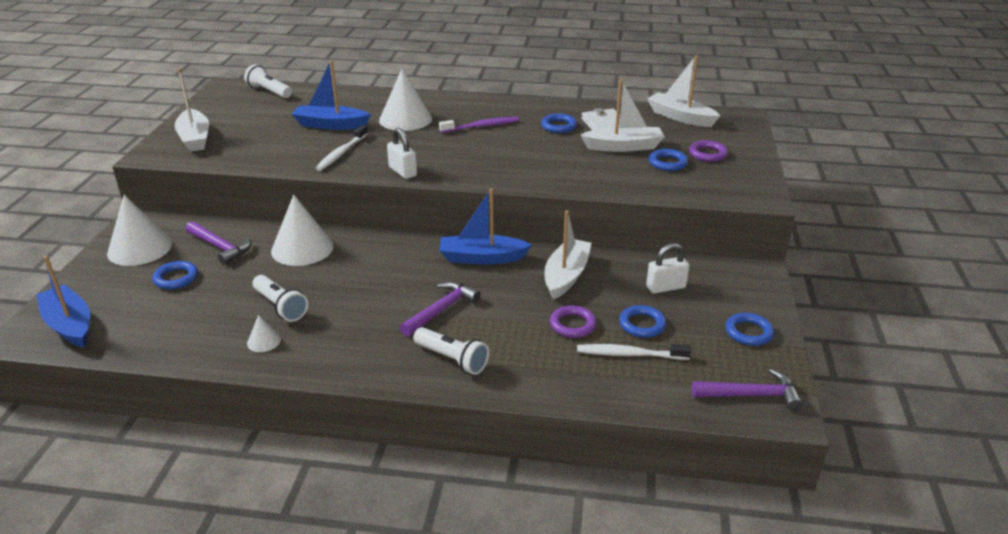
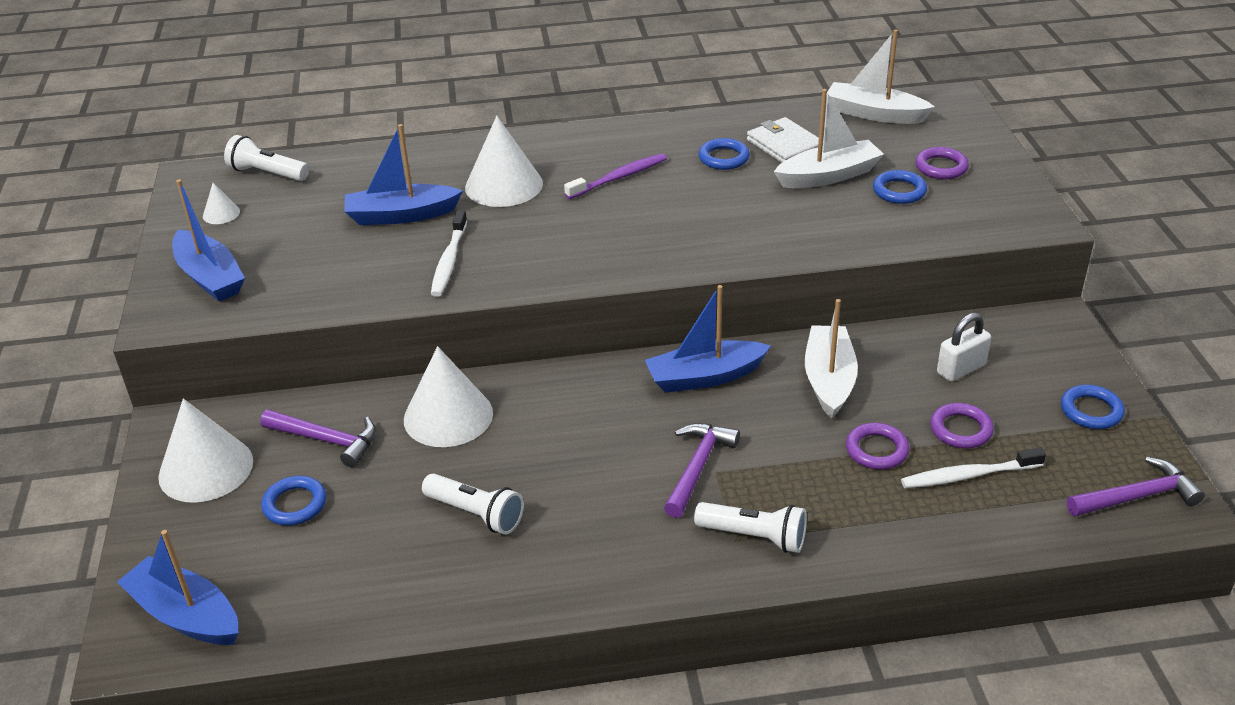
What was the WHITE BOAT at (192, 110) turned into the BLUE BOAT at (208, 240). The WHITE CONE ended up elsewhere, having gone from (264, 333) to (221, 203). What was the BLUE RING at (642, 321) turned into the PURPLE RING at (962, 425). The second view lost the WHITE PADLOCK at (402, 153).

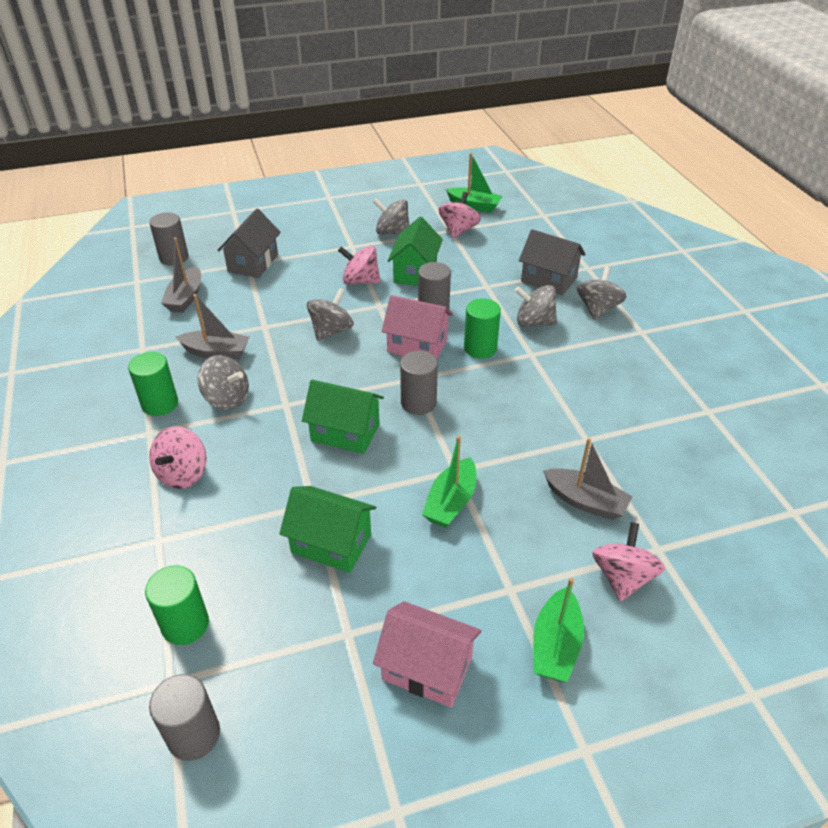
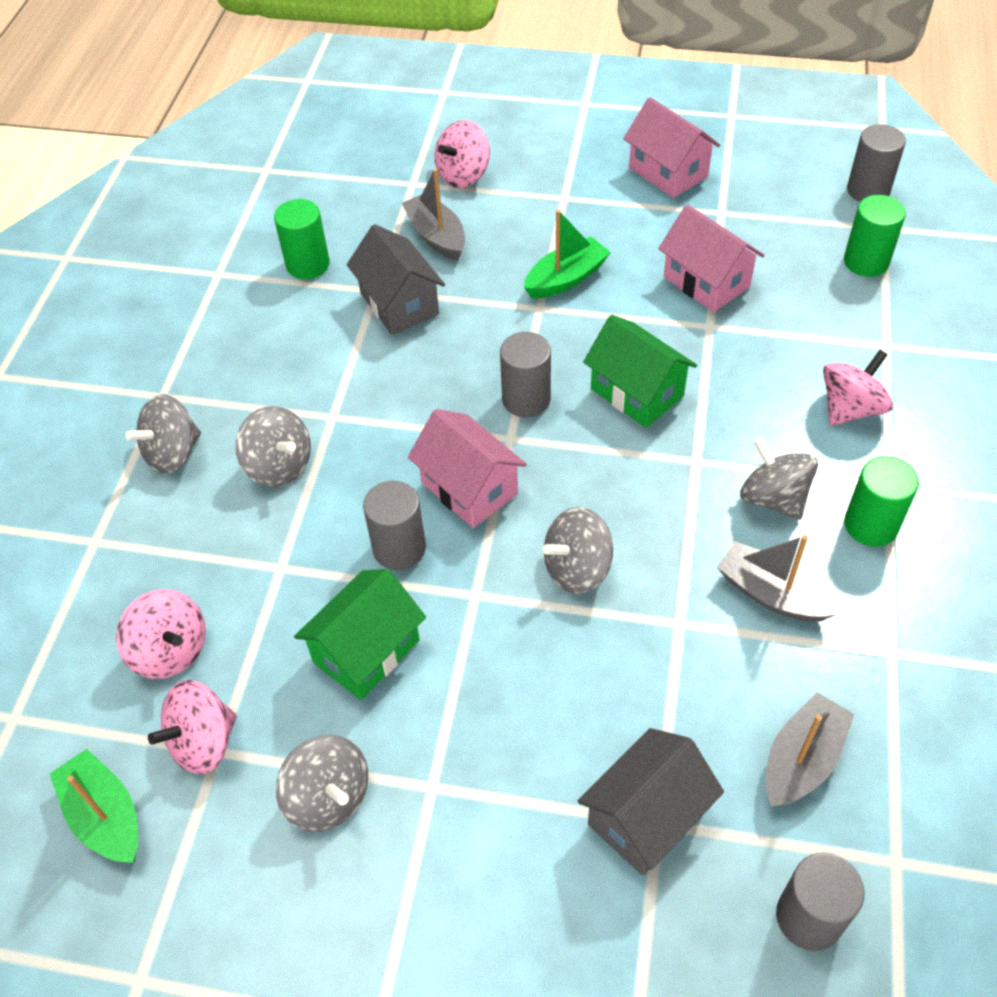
The PINK SPINNING TOP ended up elsewhere, having gone from (359, 265) to (161, 634). The GREEN CYLINDER ended up elsewhere, having gone from (482, 328) to (301, 239). The GREY HOUSE ended up elsewhere, having gone from (552, 262) to (396, 279). What was the GREEN HOUSE at (327, 529) turned into the PINK HOUSE at (711, 258). The second view lost the GREEN BOAT at (558, 629).

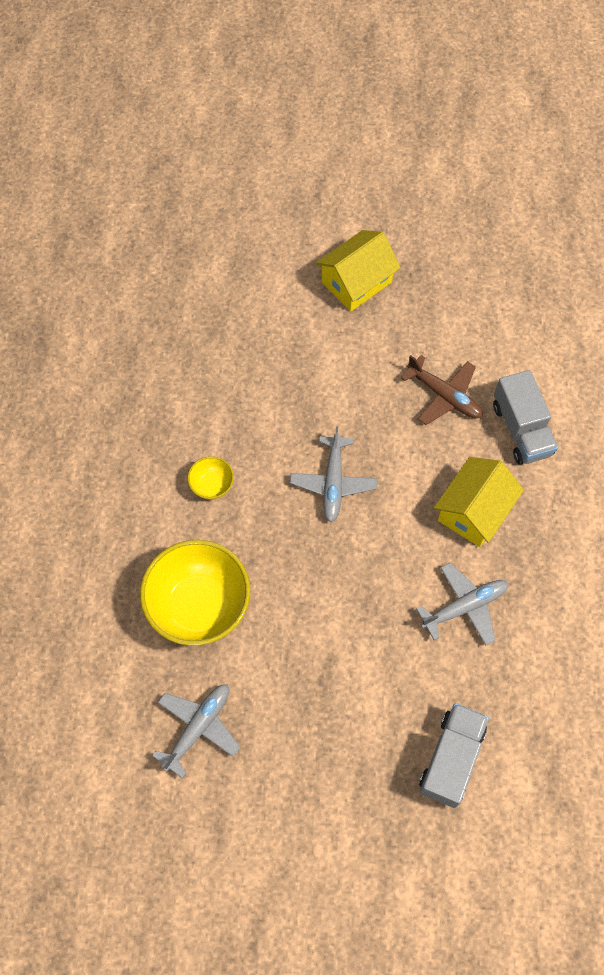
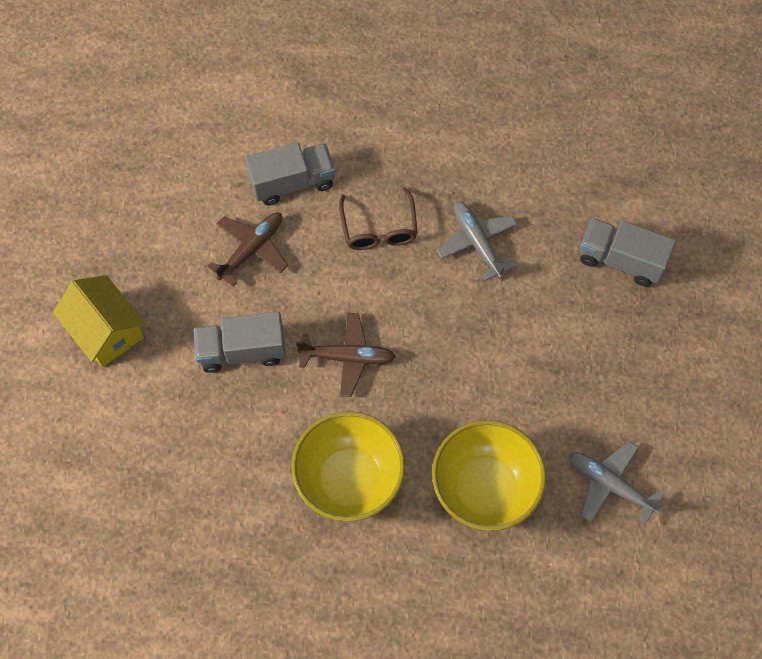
The second view gained the GREY TRUCK at (240, 342). The size of the YELLOW BOWL at (210, 478) changed by a factor of 2.23. What was the GREY PLANE at (333, 474) turned into the BROWN PLANE at (346, 355). Where the YELLOW HOUSE stood at (479, 502), the BROWN GLASSES came to stand at (378, 218).

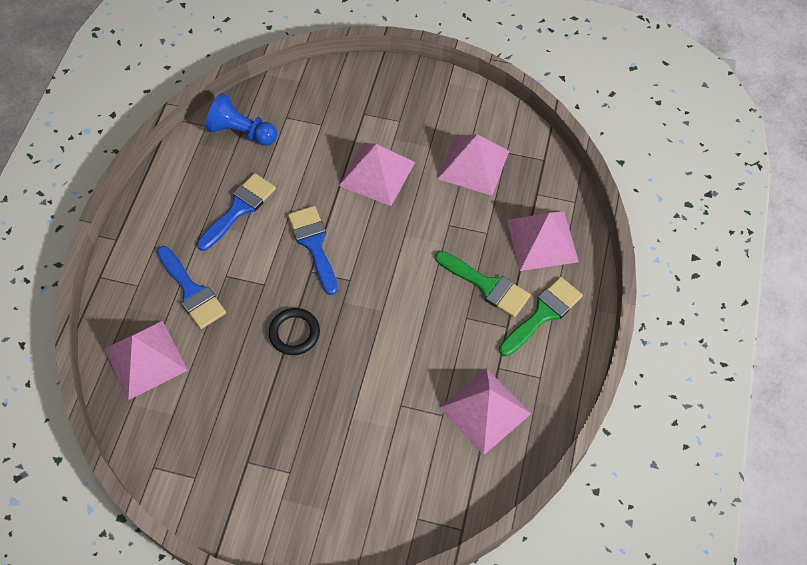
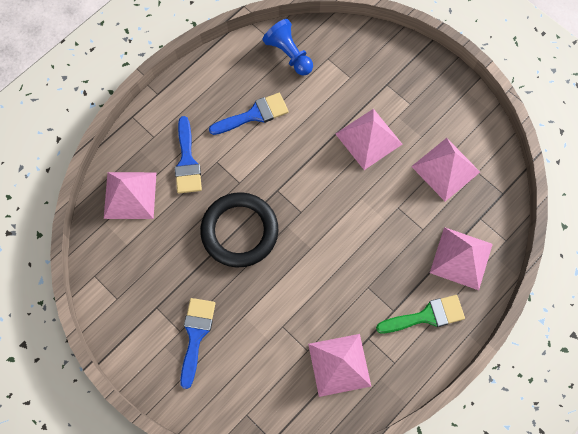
The BLUE BRUSH ended up elsewhere, having gone from (313, 250) to (197, 343). The size of the BLACK RING at (294, 331) changed by a factor of 1.89. The second view lost the GREEN BRUSH at (483, 284).

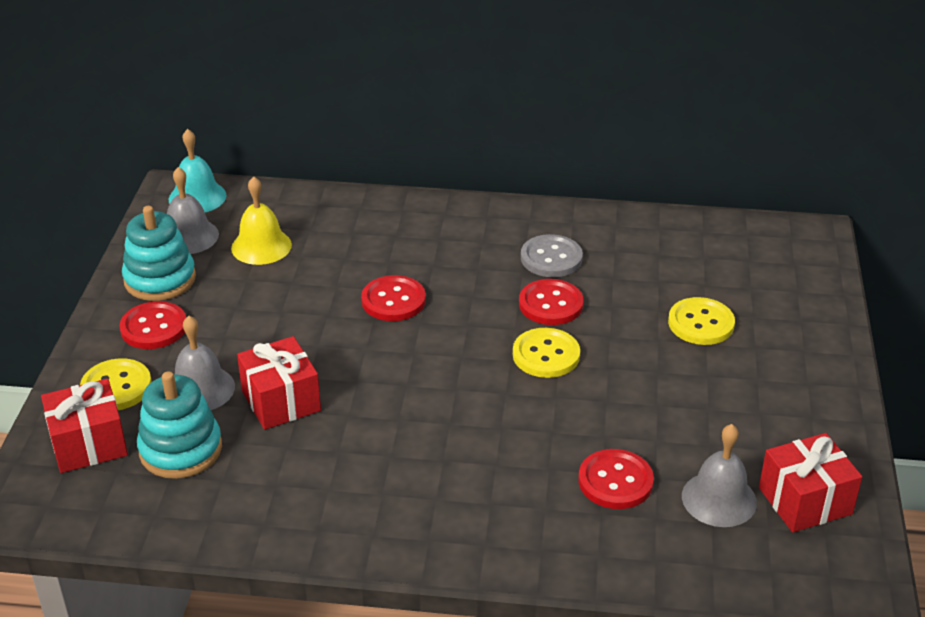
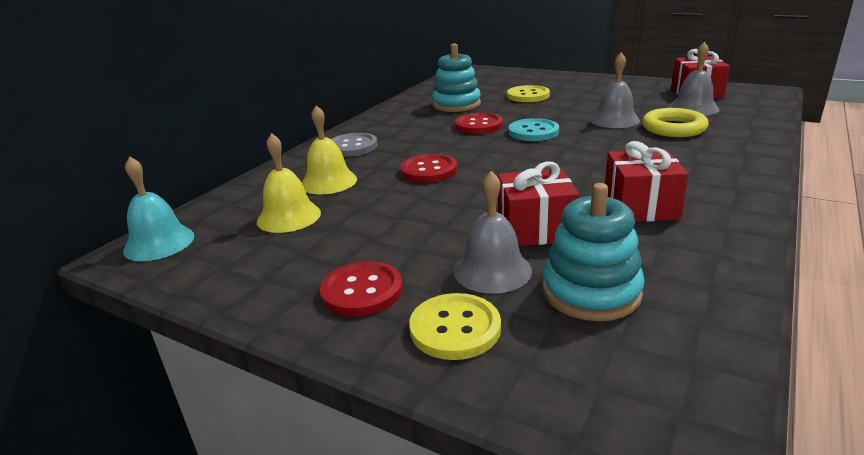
The second view gained the YELLOW BELL at (329, 150). The GREY BUTTON ended up elsewhere, having gone from (552, 255) to (354, 145). The TURQUOISE STACKING TOY ended up elsewhere, having gone from (159, 253) to (456, 77). What was the YELLOW BUTTON at (546, 353) turned into the TURQUOISE BUTTON at (534, 129). The GREY BELL ended up elsewhere, having gone from (193, 210) to (615, 90). The RED GIFT ended up elsewhere, having gone from (84, 426) to (647, 181). Where the RED BUTTON stood at (616, 479), the YELLOW RING came to stand at (675, 122).

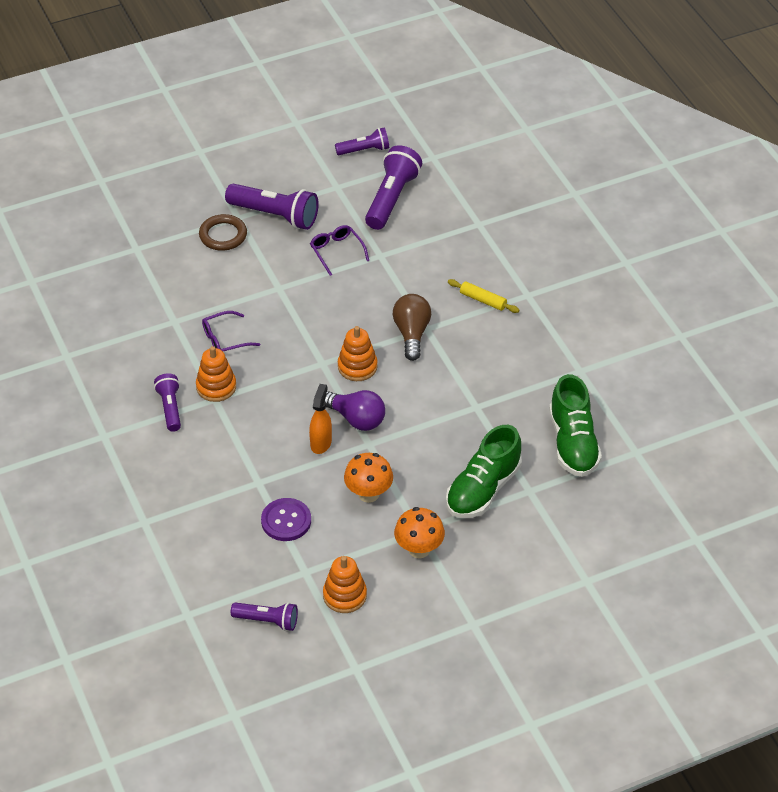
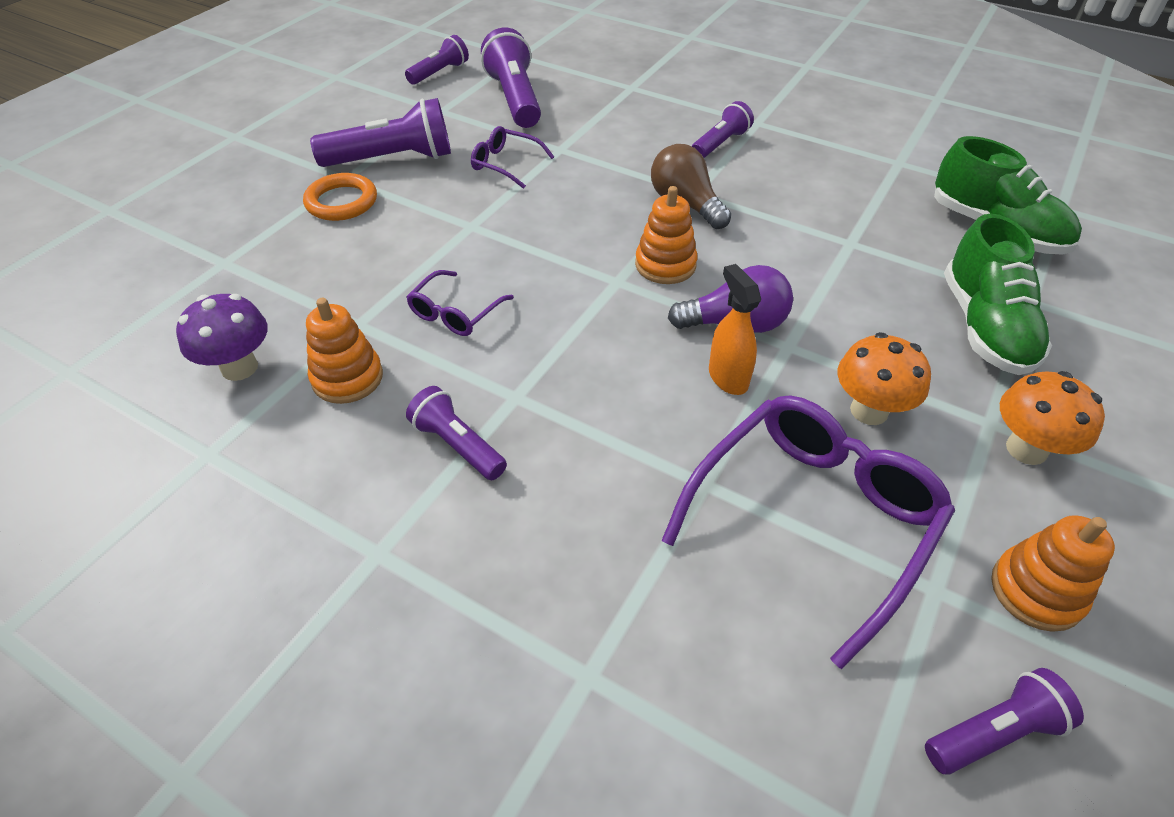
The second view gained the PURPLE MUSHROOM at (222, 337). What was the BROWN RING at (223, 232) turned into the ORANGE RING at (340, 197). The ORANGE STACKING TOY ended up elsewhere, having gone from (216, 374) to (344, 351). Where the PURPLE BUTTON stood at (286, 519), the PURPLE GLASSES came to stand at (808, 532). Where the YELLOW ROLLING PIN stood at (484, 296), the PURPLE FLASHLIGHT came to stand at (723, 129).

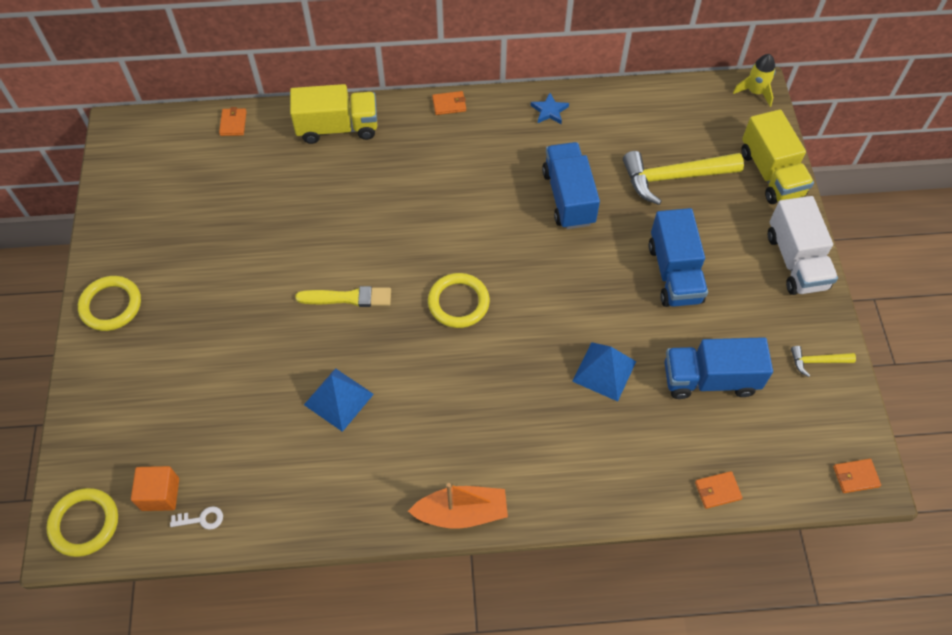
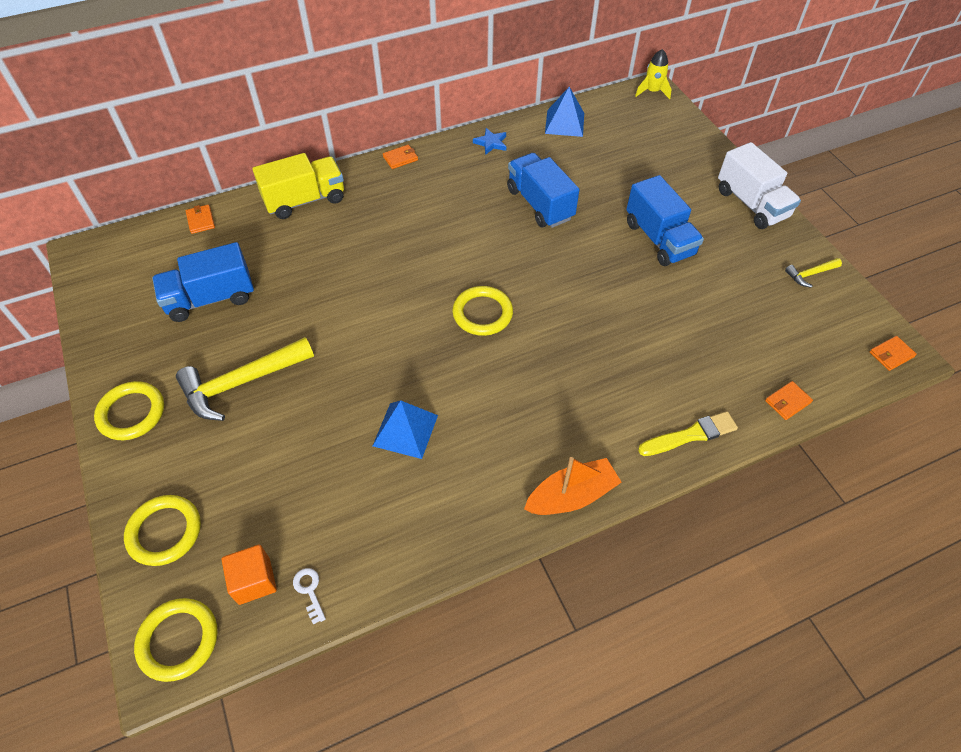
The second view gained the YELLOW RING at (162, 530). The BLUE TRUCK ended up elsewhere, having gone from (718, 368) to (203, 282). The YELLOW HAMMER ended up elsewhere, having gone from (683, 178) to (245, 379). The WHITE KEY at (196, 518) ended up facing another way, 90 degrees counterclockwise from before. The BLUE PYRAMID ended up elsewhere, having gone from (604, 371) to (564, 112). The YELLOW BRUSH ended up elsewhere, having gone from (343, 296) to (688, 433). The second view lost the YELLOW TRUCK at (777, 156).

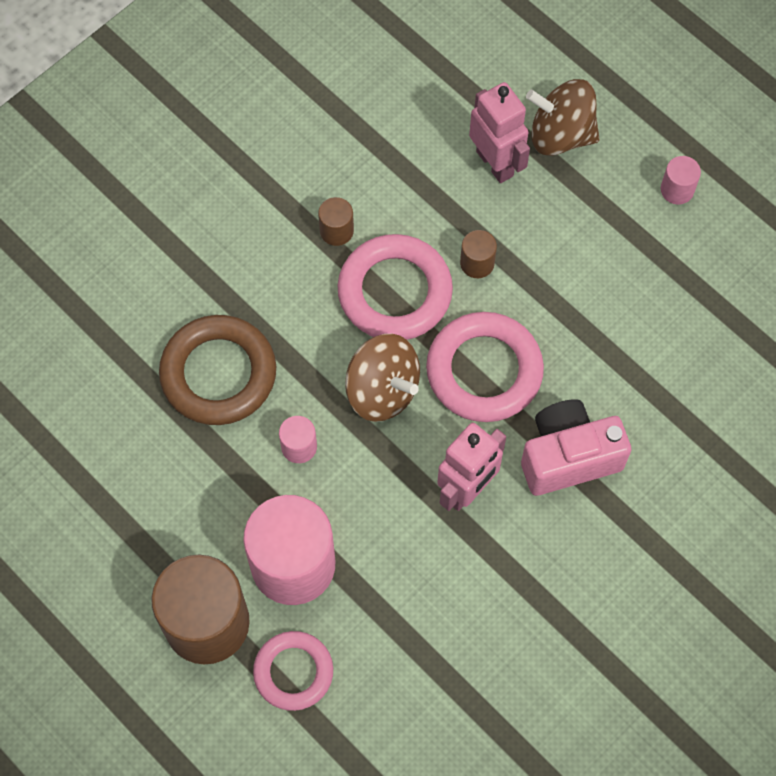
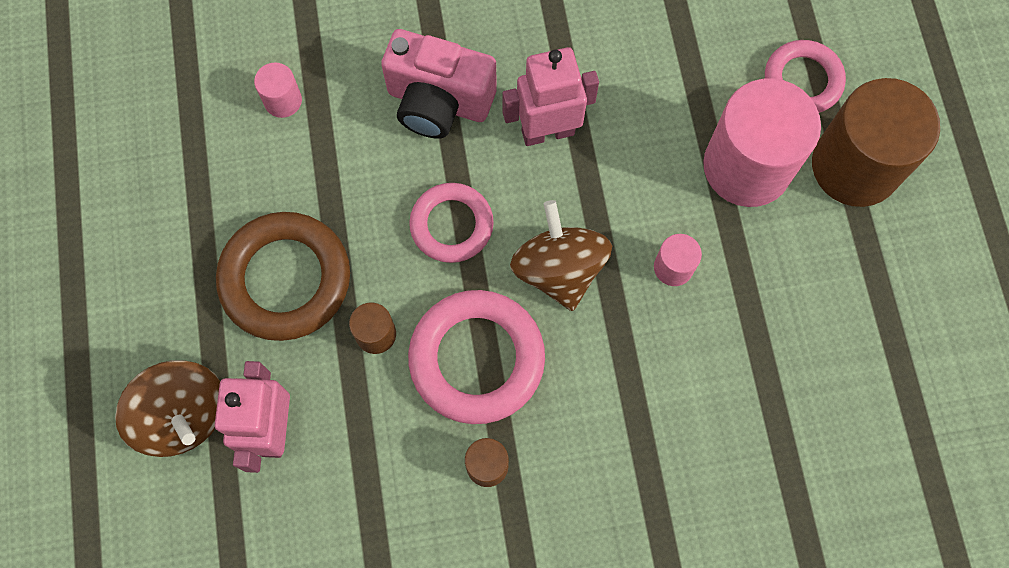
The BROWN RING ended up elsewhere, having gone from (217, 370) to (283, 276). The PINK CYLINDER ended up elsewhere, having gone from (681, 180) to (278, 90). The size of the PINK RING at (485, 367) changed by a factor of 0.64.

